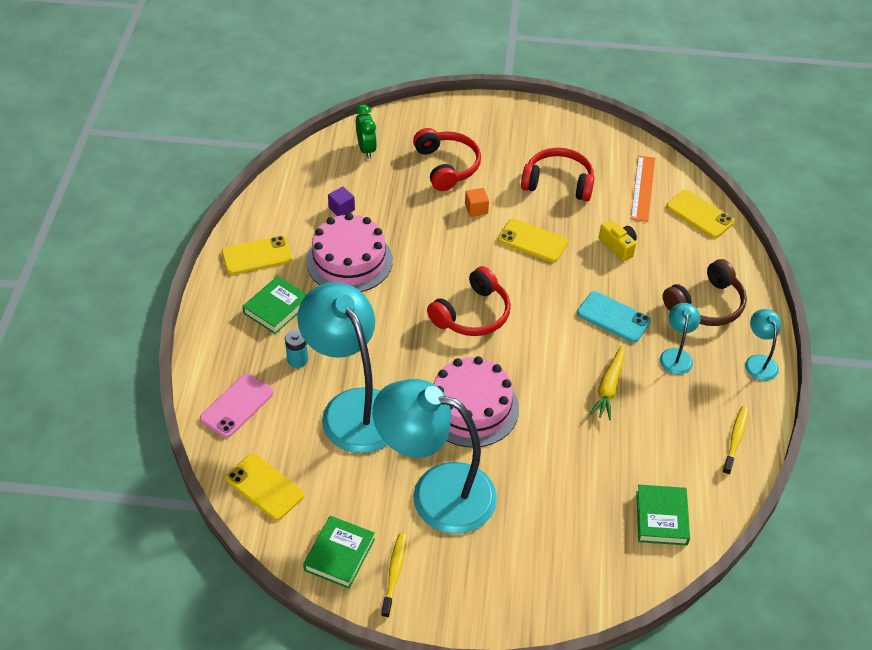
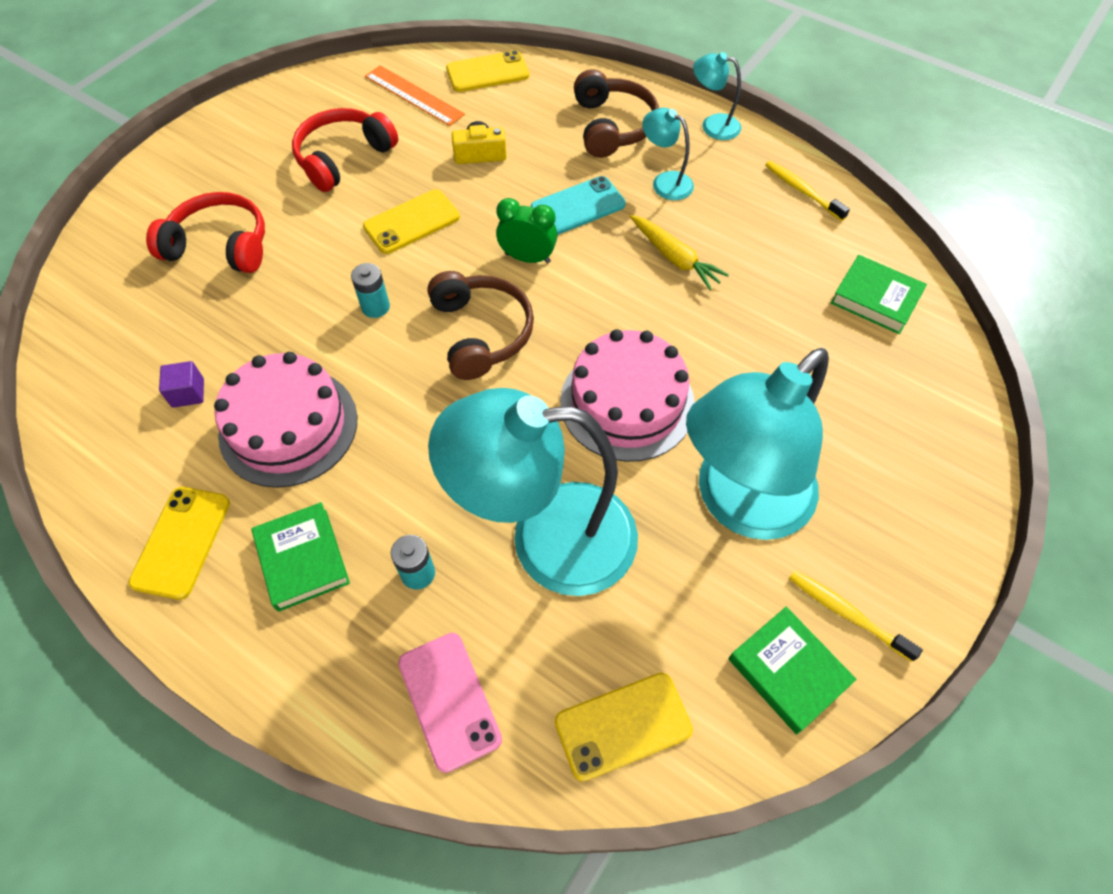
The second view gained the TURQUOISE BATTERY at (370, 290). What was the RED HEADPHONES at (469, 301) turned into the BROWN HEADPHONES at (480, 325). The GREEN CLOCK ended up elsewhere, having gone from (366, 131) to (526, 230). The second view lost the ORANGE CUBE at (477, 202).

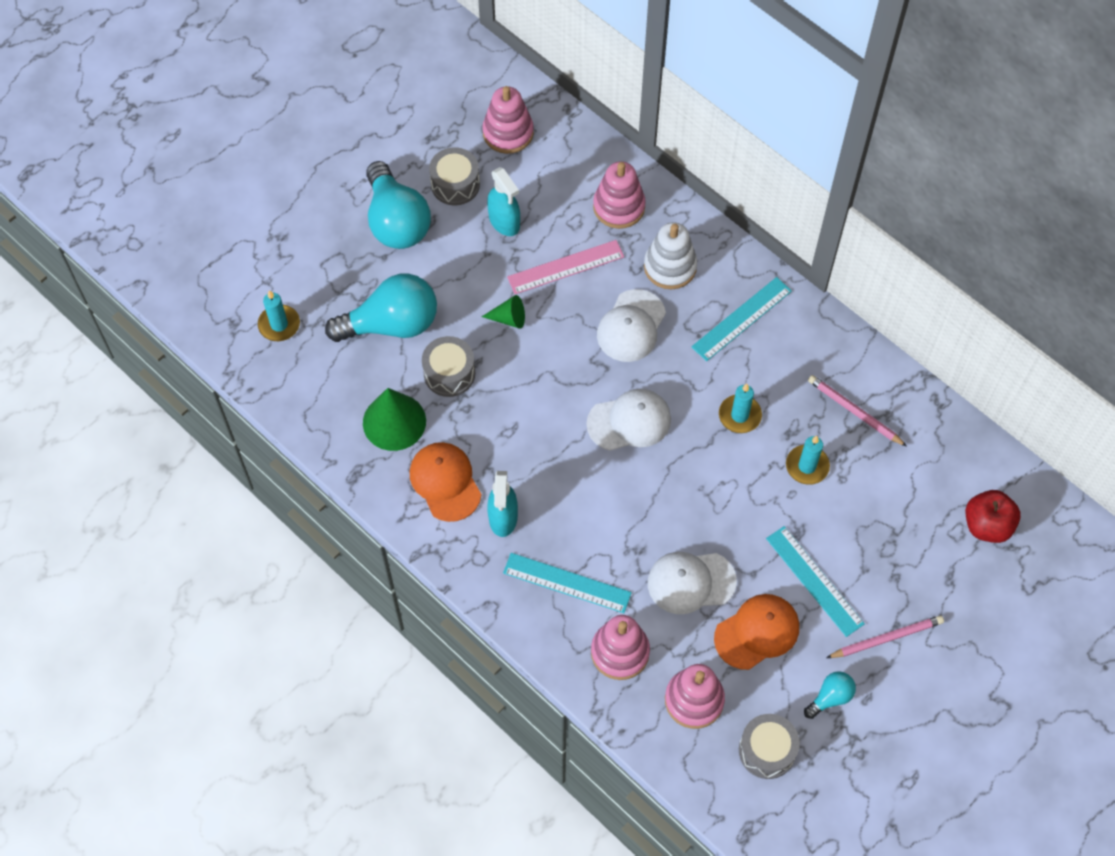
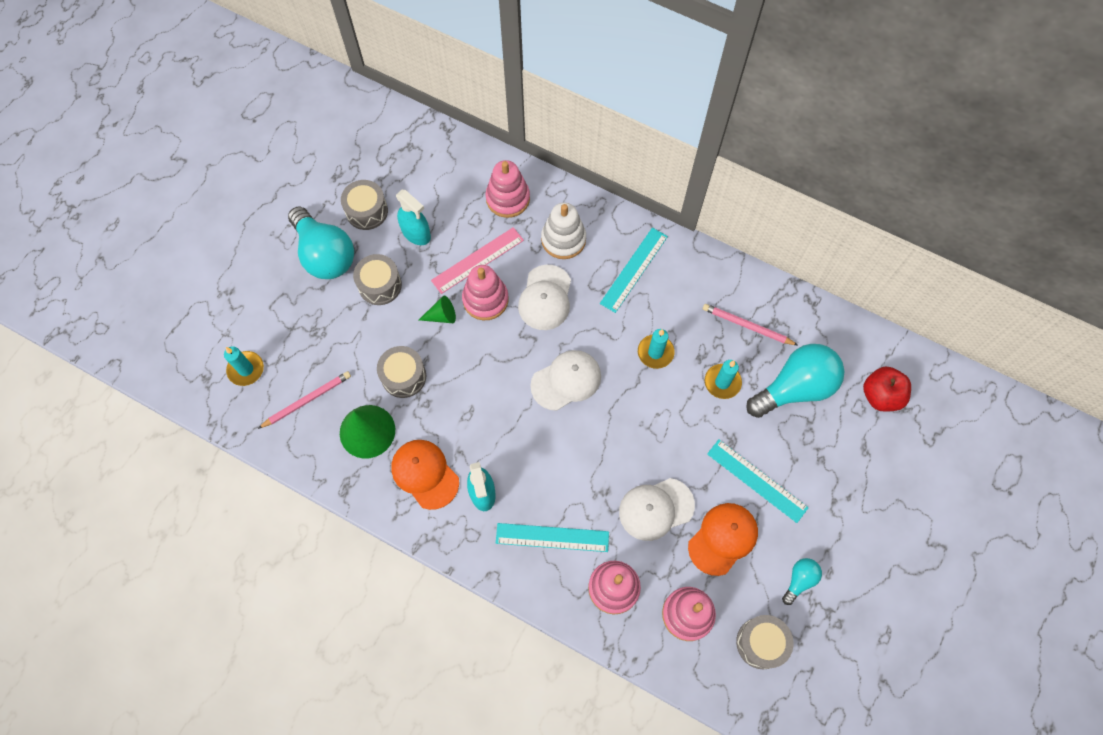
The PINK PENCIL ended up elsewhere, having gone from (885, 636) to (304, 400). The second view gained the GREY DRUM at (377, 279). The PINK STACKING TOY ended up elsewhere, having gone from (508, 120) to (485, 292). The TURQUOISE LIGHT BULB ended up elsewhere, having gone from (381, 308) to (795, 381).

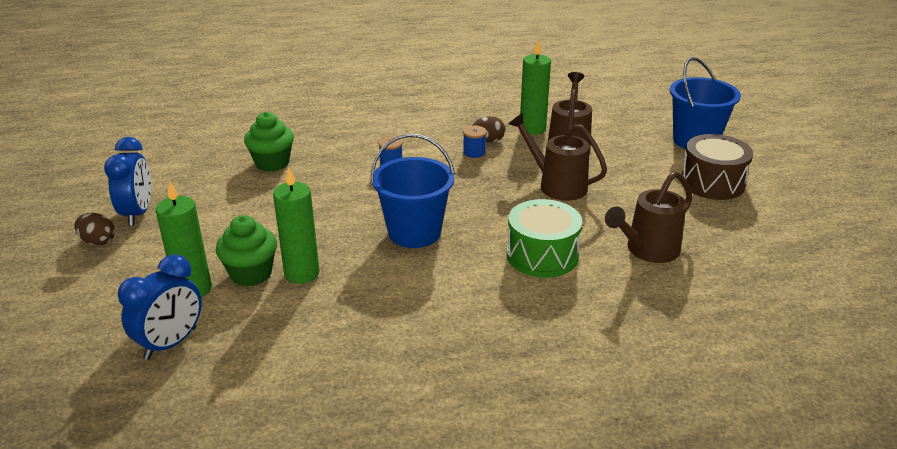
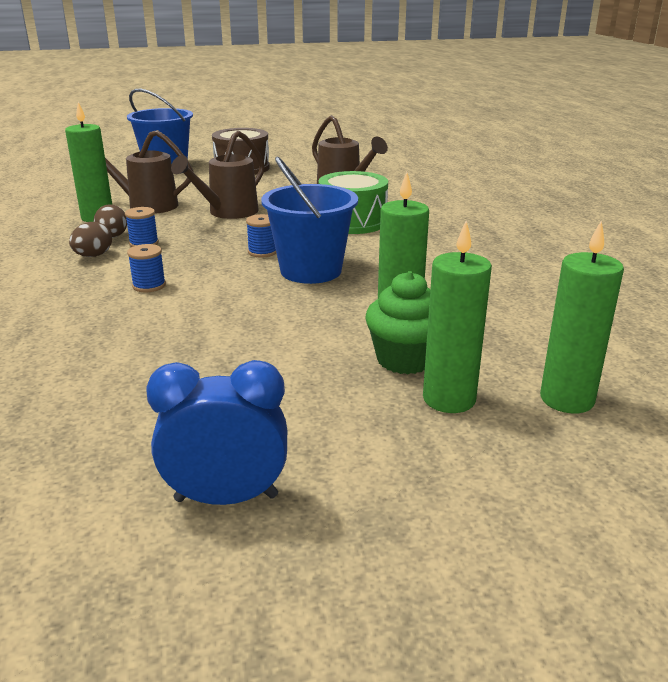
The BROWN EGG ended up elsewhere, having gone from (95, 229) to (90, 239). The second view gained the BLUE SPOOL at (261, 236). Where the BLUE CLOCK stood at (160, 307), the GREEN CANDLE came to stand at (582, 317). The second view lost the GREEN CUPCAKE at (269, 142).

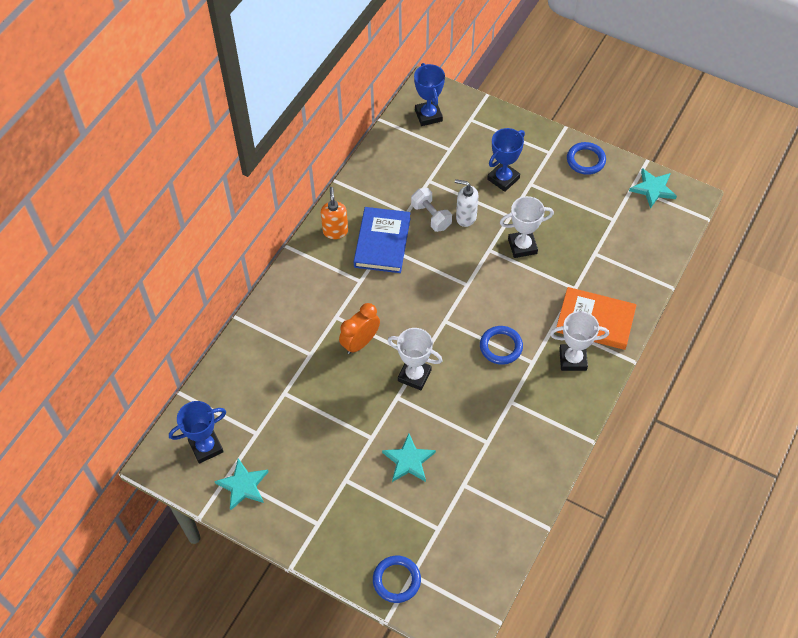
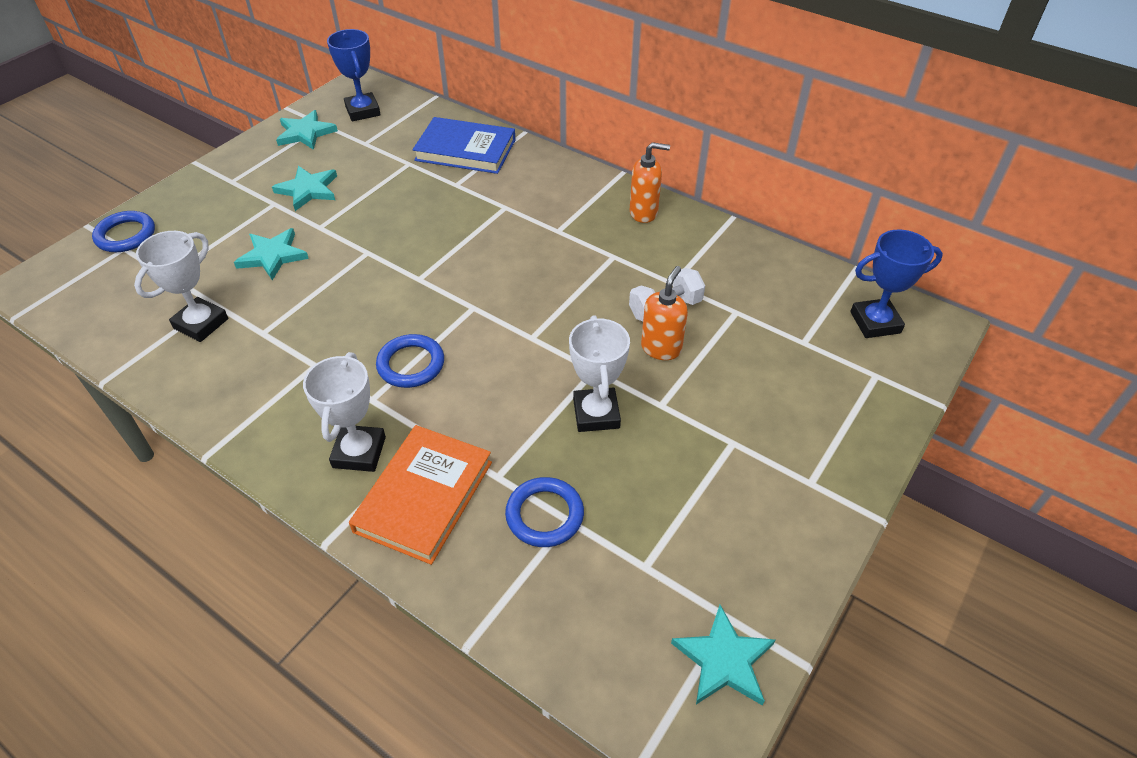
The WHITE TROPHY ended up elsewhere, having gone from (415, 359) to (181, 286). The second view gained the TURQUOISE STAR at (304, 188). The BLUE BOOK ended up elsewhere, having gone from (382, 240) to (464, 145). The BLUE RING ended up elsewhere, having gone from (586, 158) to (544, 512). What was the WHITE SOAP DISPENSER at (466, 203) turned into the ORANGE SOAP DISPENSER at (664, 313). The second view lost the ORANGE CLOCK at (359, 328). The second view lost the BLUE TROPHY at (506, 160).

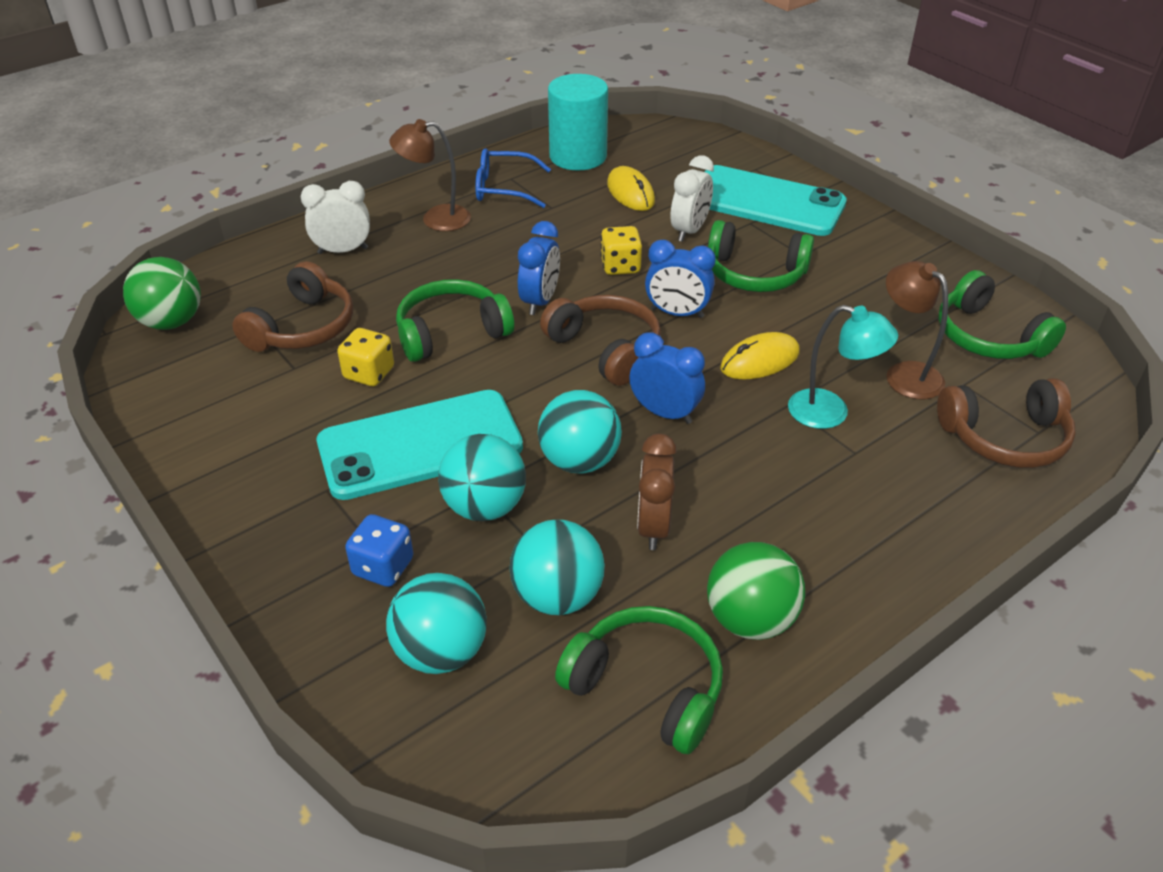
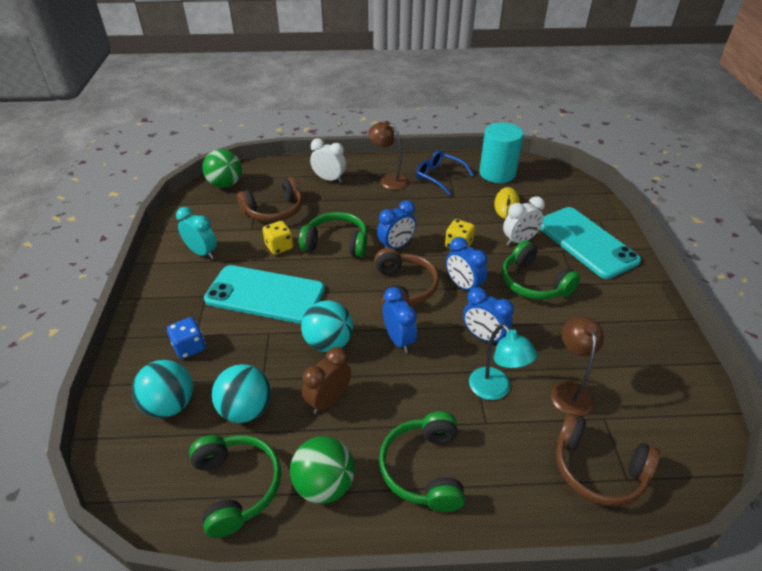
The second view gained the TURQUOISE CLOCK at (196, 233). The GREEN HEADPHONES ended up elsewhere, having gone from (1002, 314) to (422, 461). Where the YELLOW MOUSE stood at (760, 355), the BLUE CLOCK came to stand at (488, 315). The second view lost the TURQUOISE BALL at (482, 477).

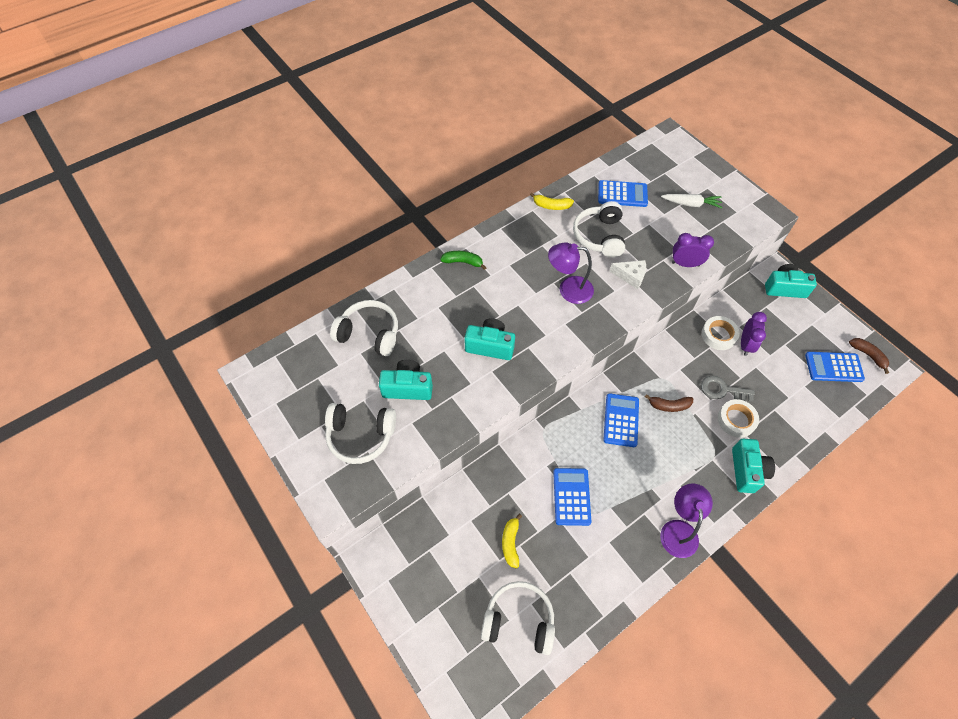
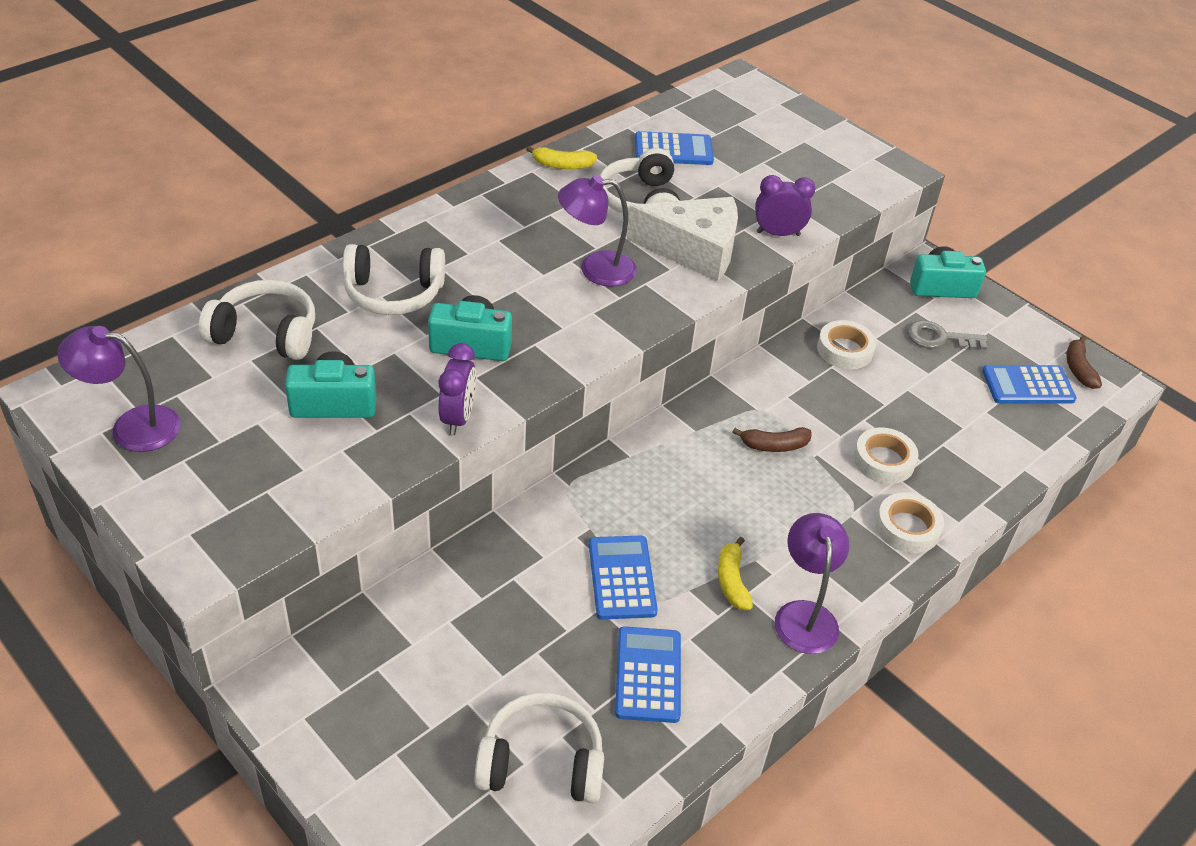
The second view gained the PURPLE LAMP at (119, 389). The WHITE HEADPHONES ended up elsewhere, having gone from (360, 433) to (394, 279). The PURPLE CLOCK ended up elsewhere, having gone from (754, 334) to (457, 389). The BLUE CALCULATOR ended up elsewhere, having gone from (621, 420) to (648, 674). The size of the WHITE CHEESE at (627, 274) changed by a factor of 1.96. The YELLOW BANANA ended up elsewhere, having gone from (512, 541) to (735, 573). Where the TURQUOISE CAMERA stood at (753, 466), the WHITE TAPE came to stand at (910, 522). The GREY KEY ended up elsewhere, having gone from (728, 389) to (947, 335). The BROWN BANANA at (869, 356) ended up facing another way, 135 degrees counterclockwise from before. The second view lost the GREEN BANANA at (463, 260). The second view lost the WHITE CARROT at (691, 201).

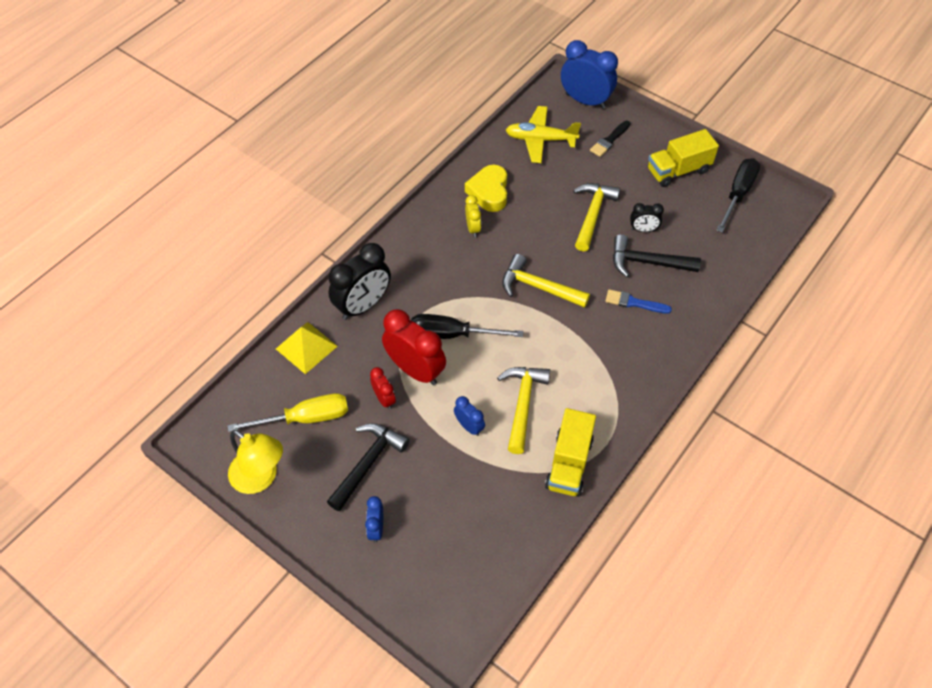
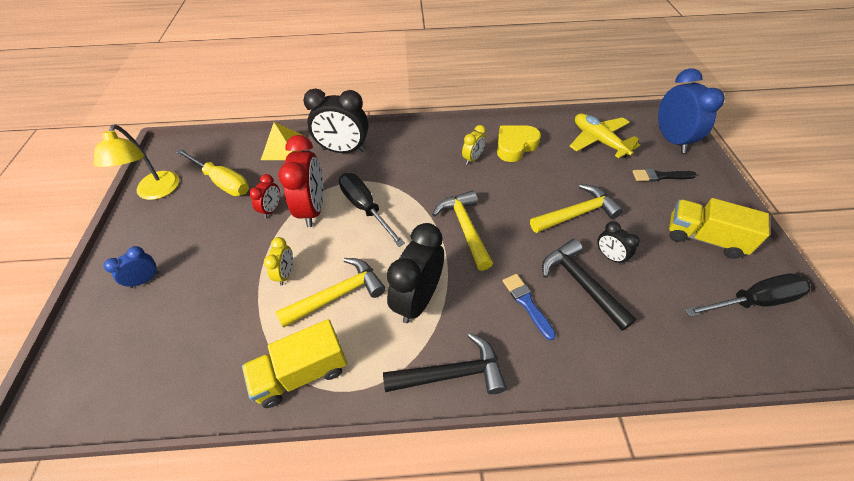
What was the BLUE CLOCK at (469, 416) turned into the YELLOW CLOCK at (278, 261). The BLACK HAMMER ended up elsewhere, having gone from (368, 467) to (445, 363). The second view gained the BLACK CLOCK at (415, 273).

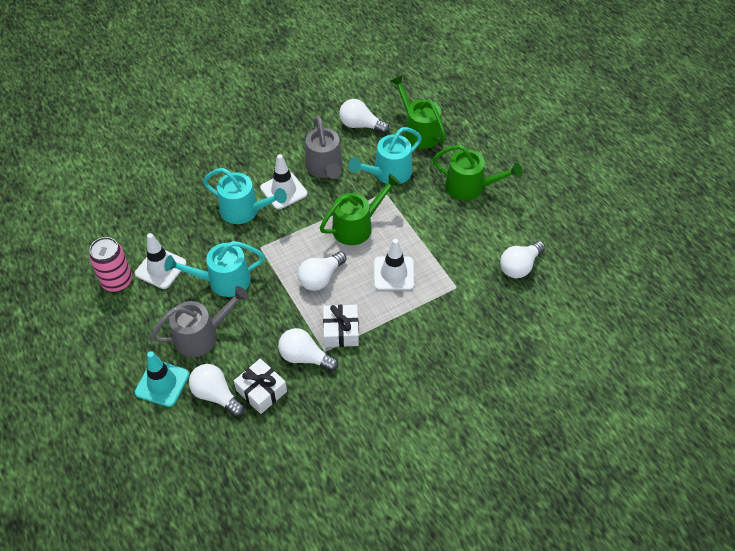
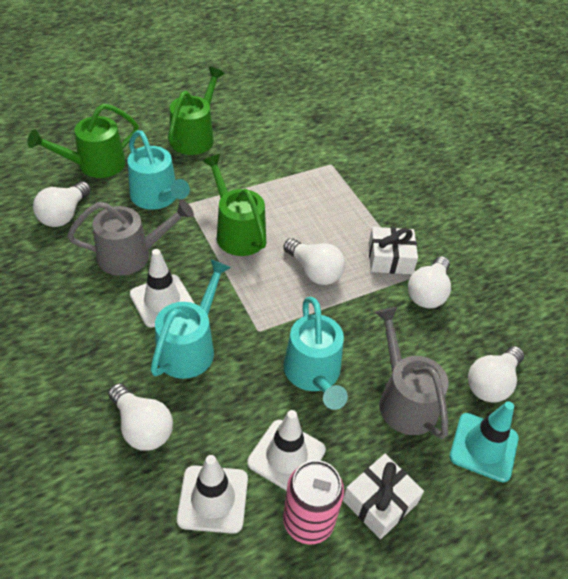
The WHITE LIGHT BULB ended up elsewhere, having gone from (522, 259) to (140, 417). The WHITE TRAFFIC CONE ended up elsewhere, having gone from (394, 264) to (212, 494). The WHITE GIFT ended up elsewhere, having gone from (260, 386) to (383, 496).

